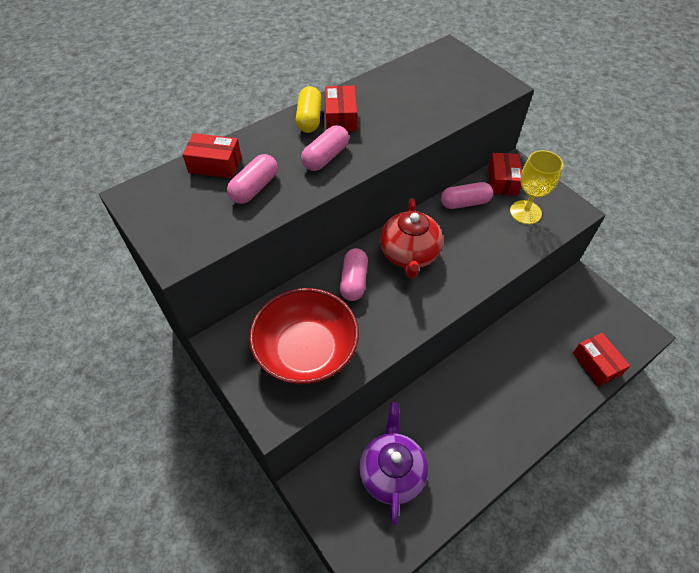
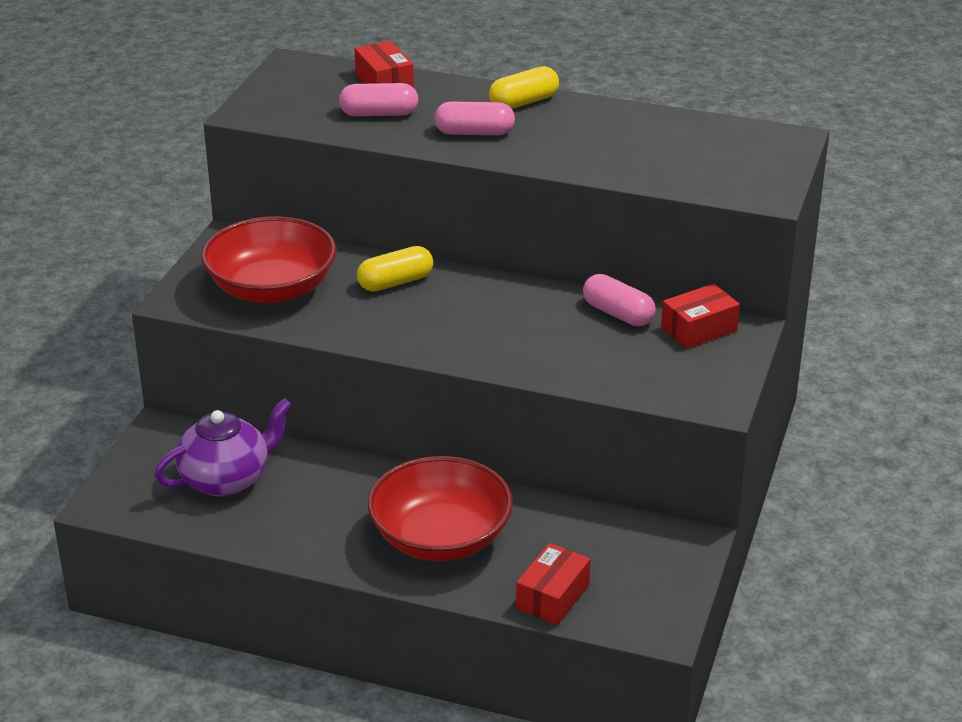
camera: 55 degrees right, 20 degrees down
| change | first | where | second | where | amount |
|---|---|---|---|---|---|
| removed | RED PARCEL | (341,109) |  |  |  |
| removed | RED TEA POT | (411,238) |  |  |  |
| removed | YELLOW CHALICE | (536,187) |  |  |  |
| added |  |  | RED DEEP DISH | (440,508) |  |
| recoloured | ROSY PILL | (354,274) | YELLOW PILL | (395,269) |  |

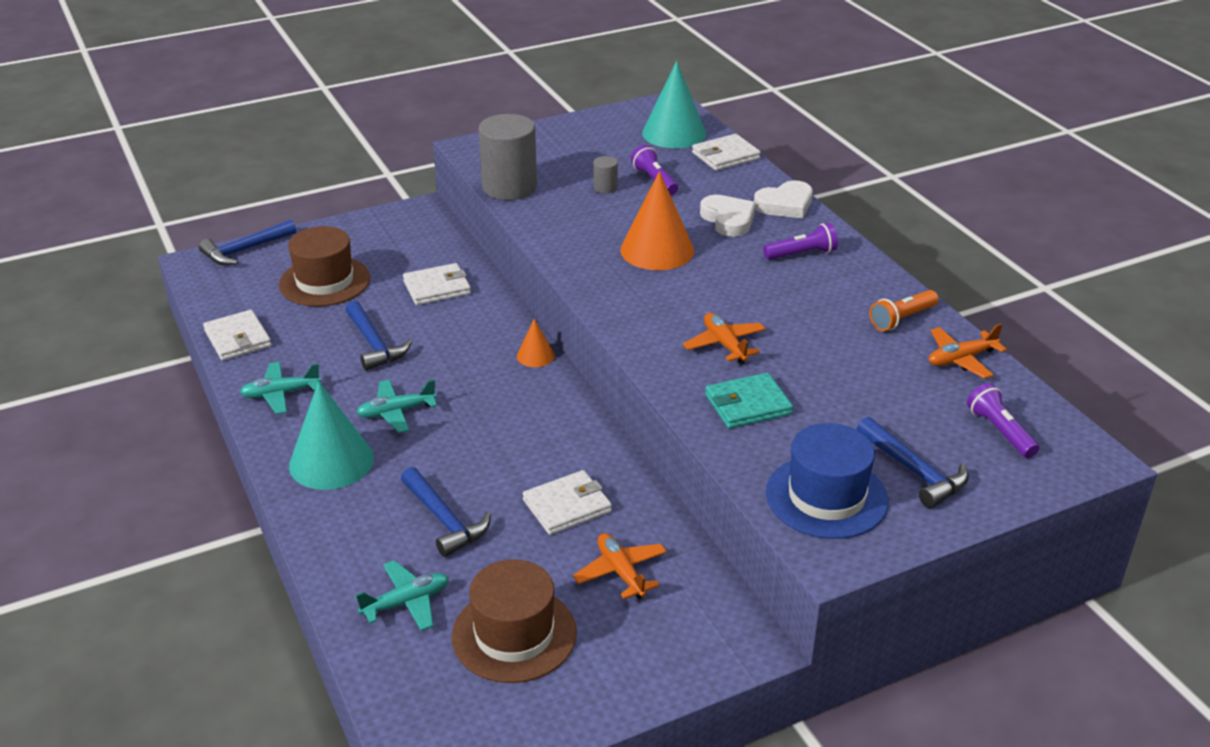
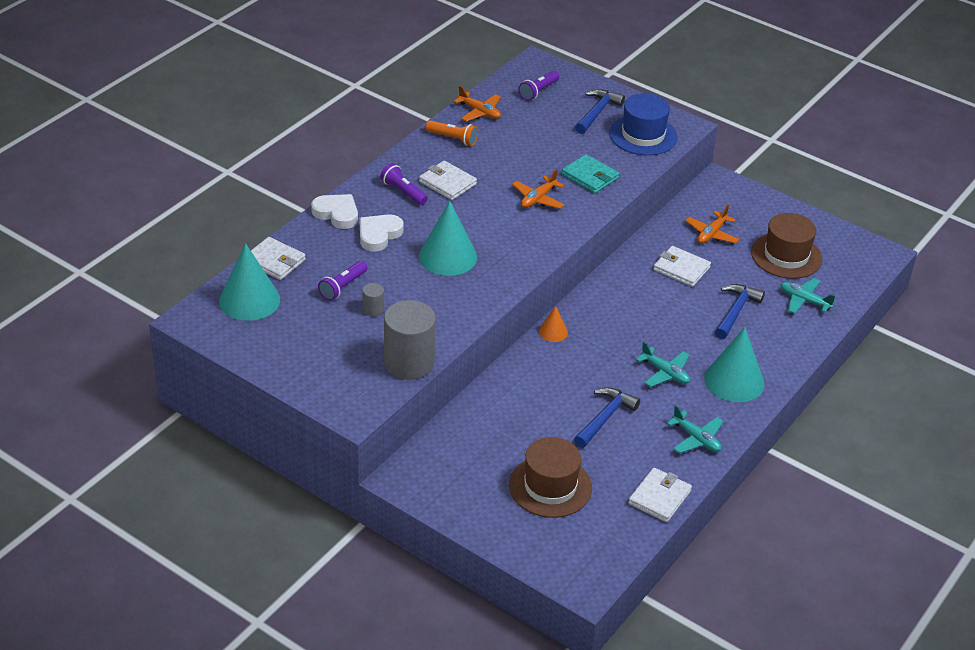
camera: 120 degrees left, 5 degrees up
| change | first | where | second | where | amount |
|---|---|---|---|---|---|
| removed | COBALT CLAW HAMMER | (247,242) |  |  |  |
| moved | WHITE BILLFOLD | (437,284) |  | (448,180) |  |
| recoloured | ORANGE-COLOURED SOLID CONE | (657,220) | AQUA SOLID CONE | (448,238) |  |

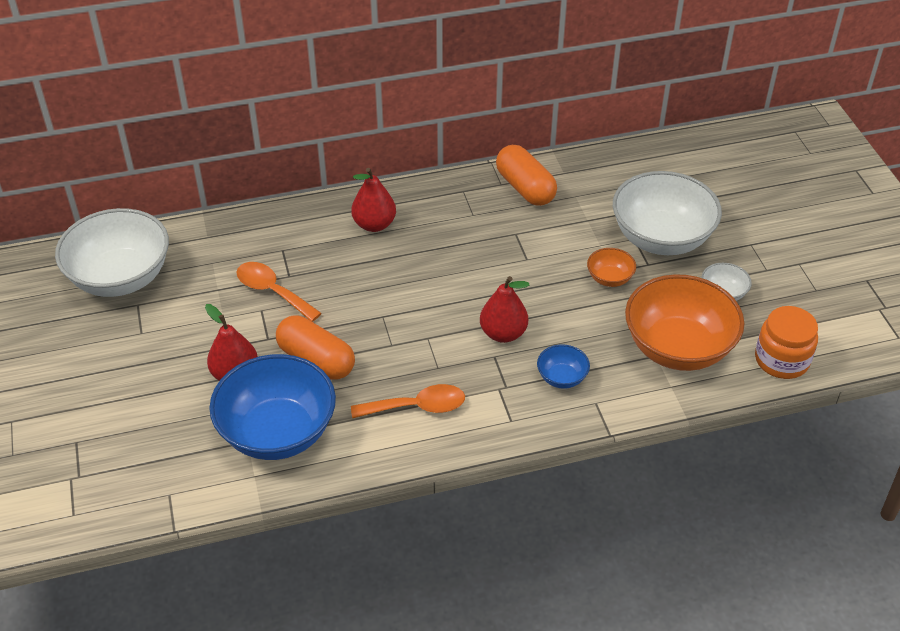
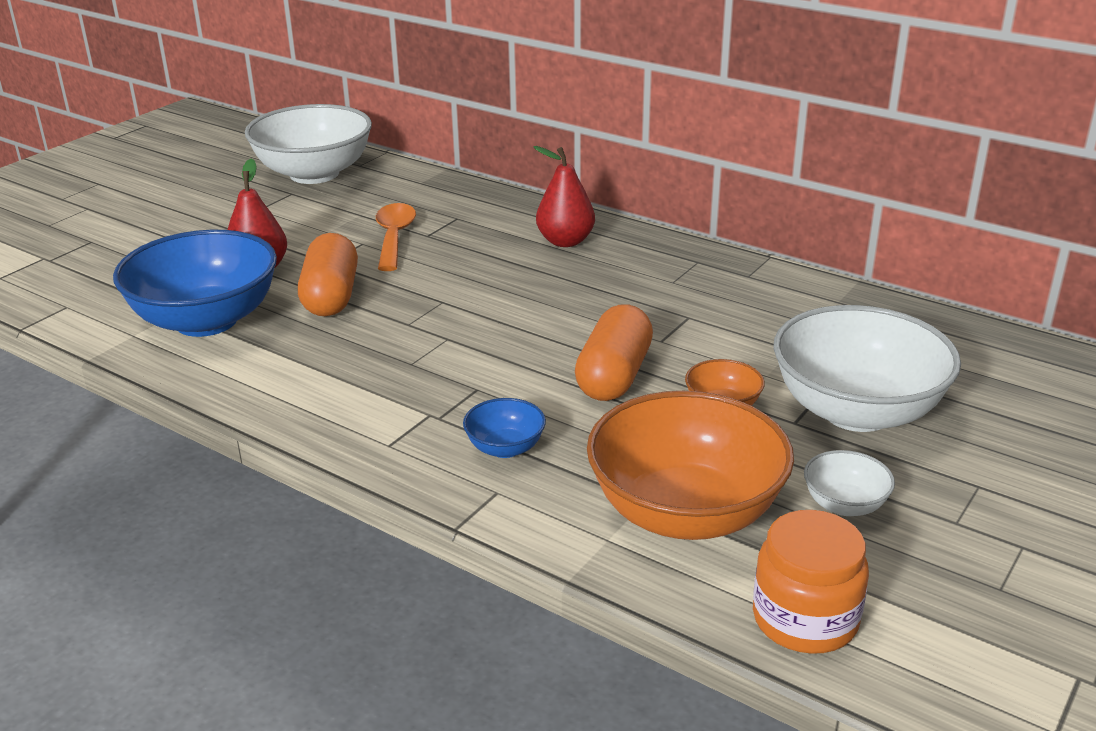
camera: 50 degrees right, 15 degrees down
| change | first | where | second | where | amount |
|---|---|---|---|---|---|
| removed | ORANGE-COLOURED TABLESPOON | (408,401) |  |  |  |
| removed | RED PEAR FRUIT | (504,309) |  |  |  |
| moved | ORANGE-COLOURED PILL | (526,175) |  | (614,353) |  |

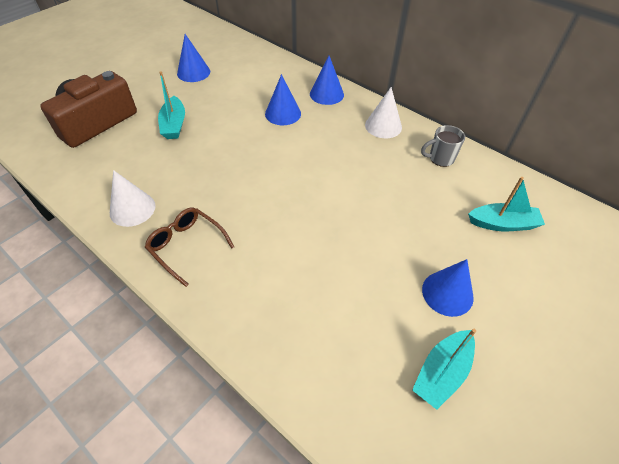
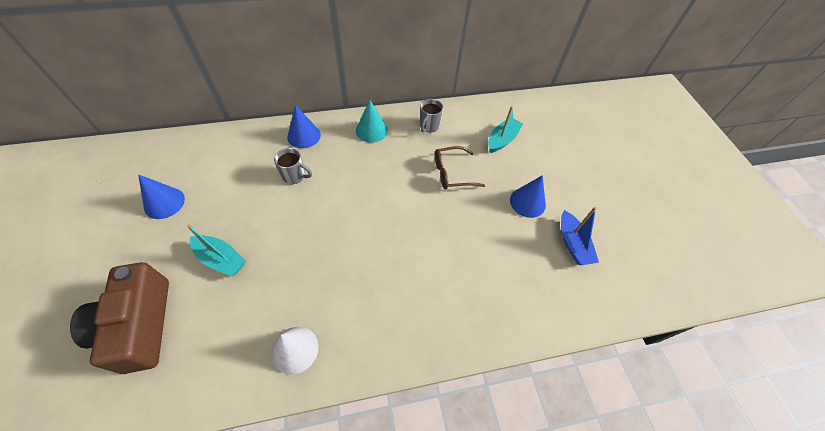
camera: 55 degrees left, 5 degrees up
| change | first | where | second | where | amount |
|---|---|---|---|---|---|
| moved | RUSSET GLASSES | (189,247) |  | (460,167) |  |
| replaced | COBALT SOLID CONE | (283,99) | GRAY COFFEE MUG | (293,166) |  |
| recoloured | WHITE SOLID CONE | (383,112) | AQUA SOLID CONE | (372,121) |  |
| recoloured | AQUA BOAT | (444,369) | COBALT BOAT | (580,236) |  |

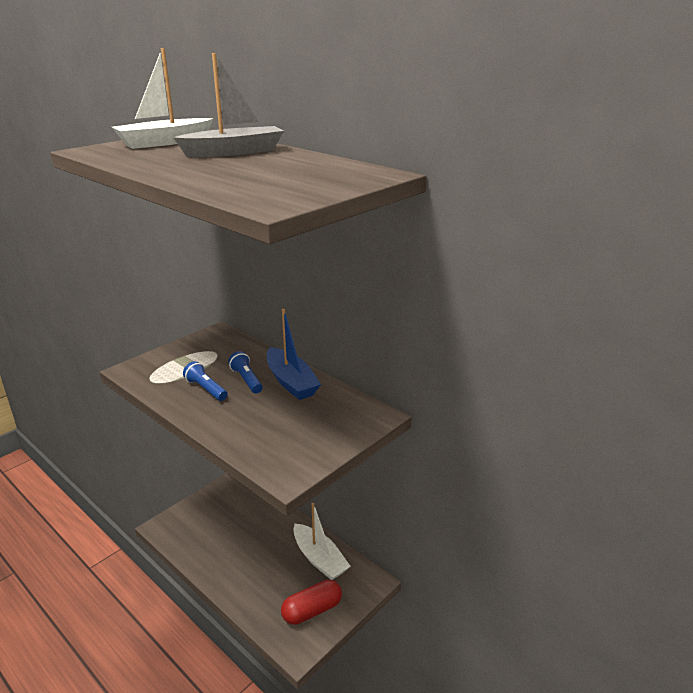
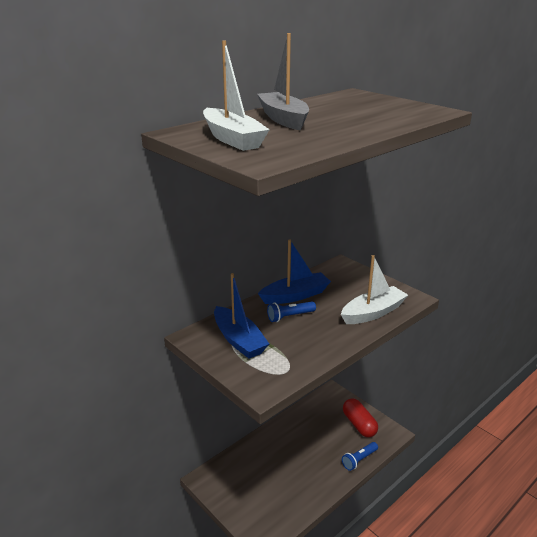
camera: 85 degrees left, 0 degrees up
| change | first | where | second | where | amount |
|---|---|---|---|---|---|
| added |  |  | COBALT BOAT | (241,316) |  |
| moved | COBALT POCKET TORCH | (205,381) |  | (360,456) |  |
| moved | WHITE BOAT | (322,541) |  | (374,289) |  |

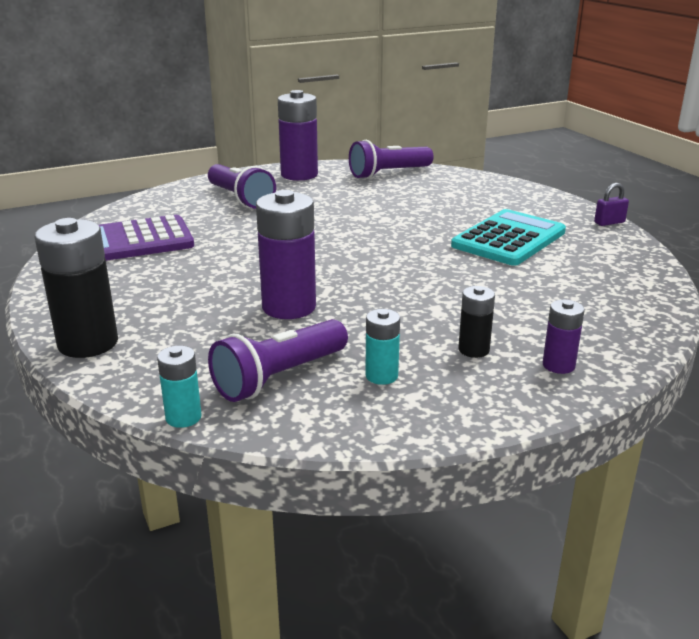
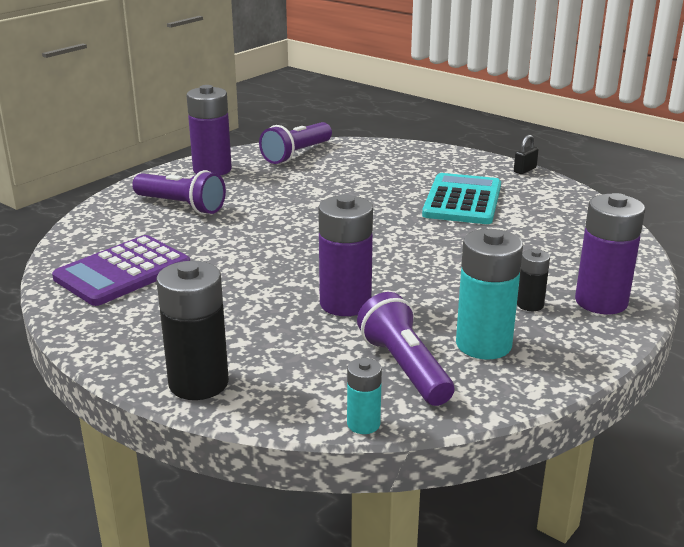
camera: 25 degrees left, 0 degrees up
| change | first | where | second | where | amount |
|---|---|---|---|---|---|
| recoloured | PURPLE SMALL LOCK | (611,204) | BLACK SMALL LOCK | (526,154) |  |
| turned | PURPLE POCKET TORCH | (278,360) |  | (405,349) | 135 degrees clockwise |
| resized | AQUA BATTERY | (382,347) |  | (489,294) | x1.91 |
| resized | PURPLE BATTERY | (564,337) |  | (610,253) | x1.91 |

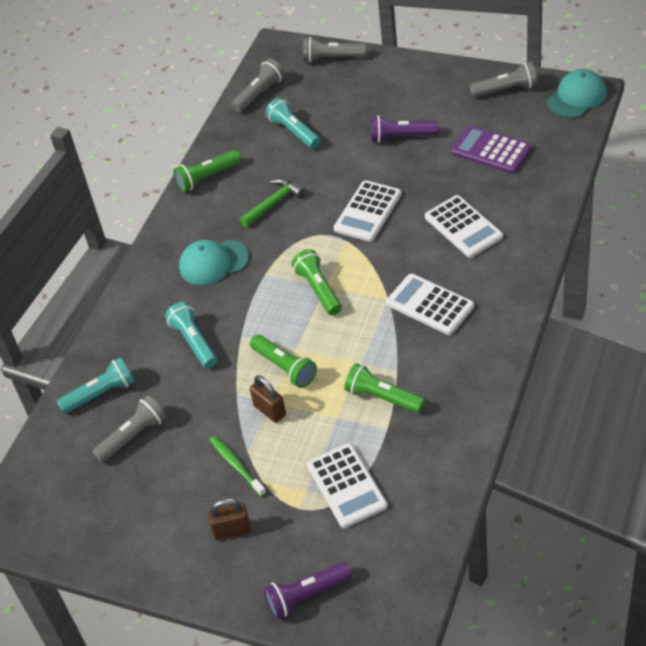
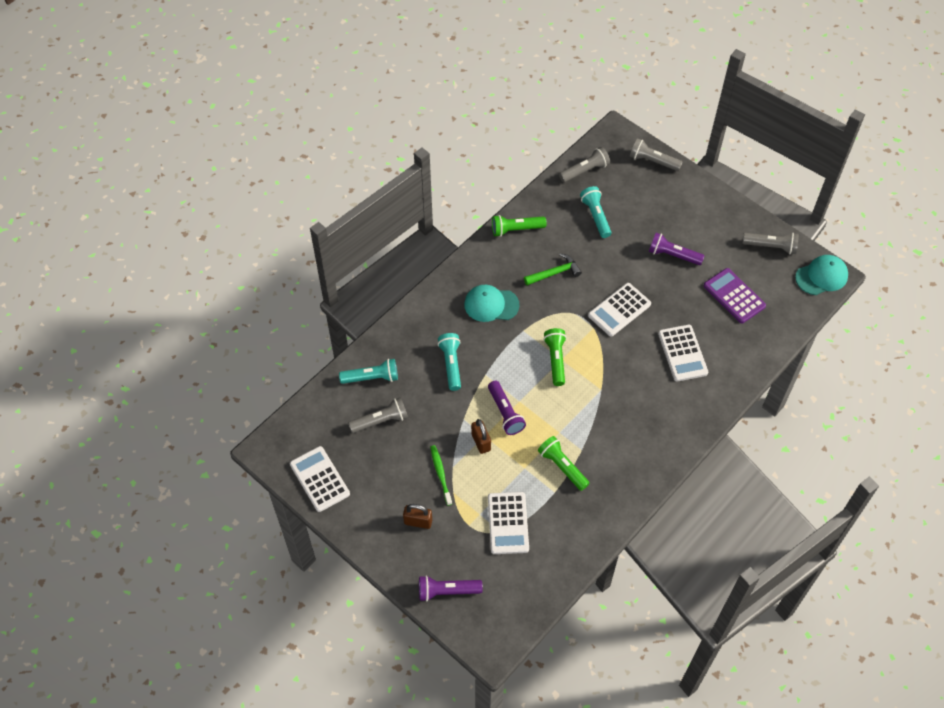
camera: 15 degrees right, 10 degrees up
| change | first | where | second | where | amount |
|---|---|---|---|---|---|
| moved | WHITE POCKET CALCULATOR | (430,304) |  | (320,479) |  |
| recoloured | EMERALD POCKET TORCH | (283,361) | PURPLE POCKET TORCH | (507,408) |  |

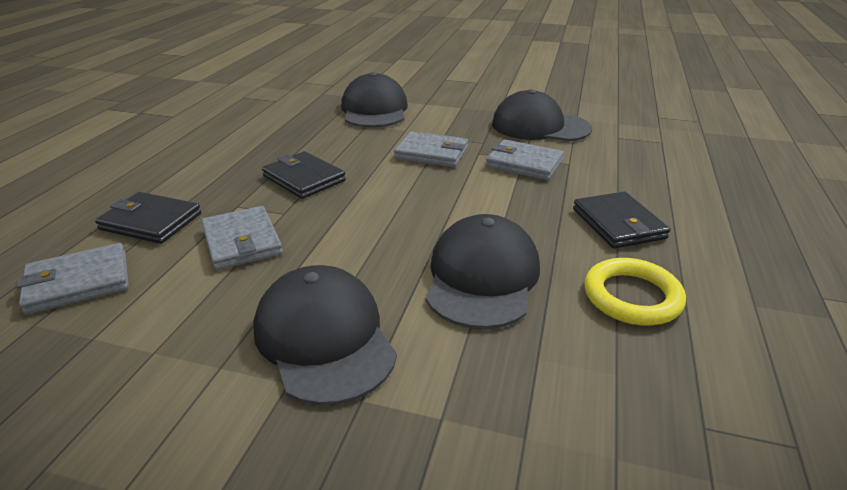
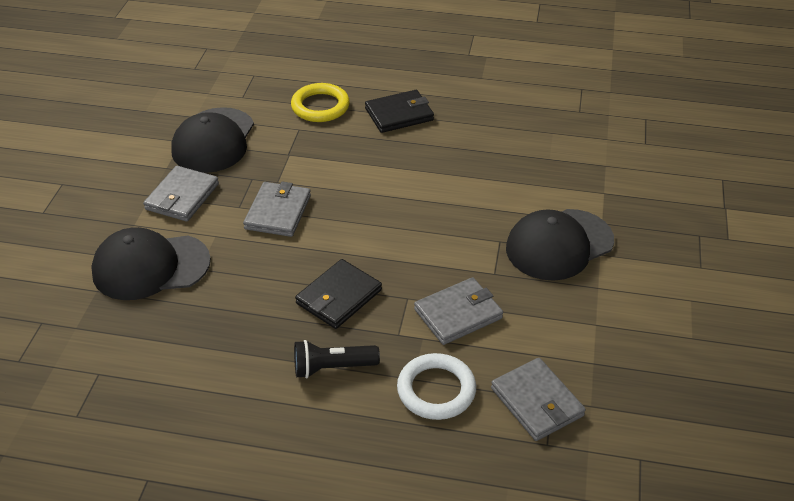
camera: 95 degrees left, 10 degrees up
| change | first | where | second | where | amount |
|---|---|---|---|---|---|
| removed | BLACK BASEBALL CAP | (483,271) |  |  |  |
| added |  |  | BLACK POCKET TORCH | (337,359) |  |
| moved | GRAY BILLFOLD | (525,160) |  | (181,194) |  |
| moved | YELLOW TORUS | (635,292) |  | (320,102) |  |
| replaced | BLACK BILLFOLD | (148,218) | WHITE TORUS | (436,386) |  |

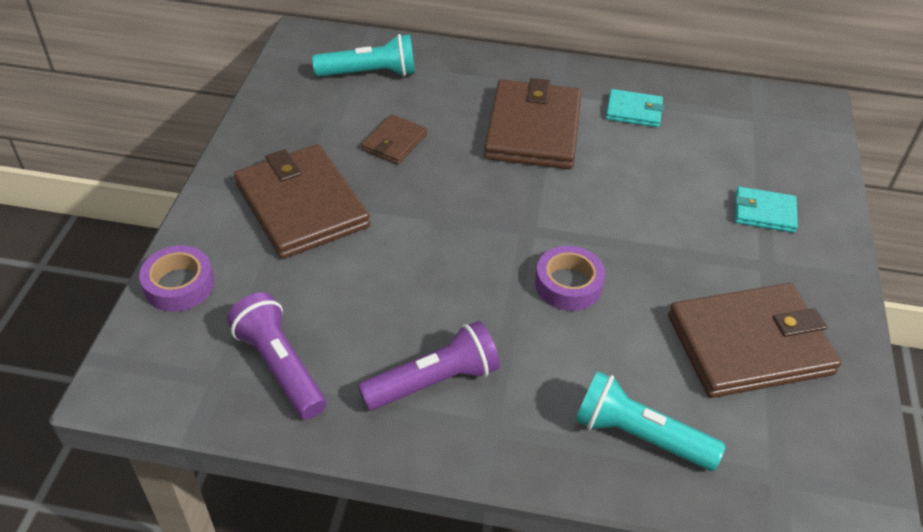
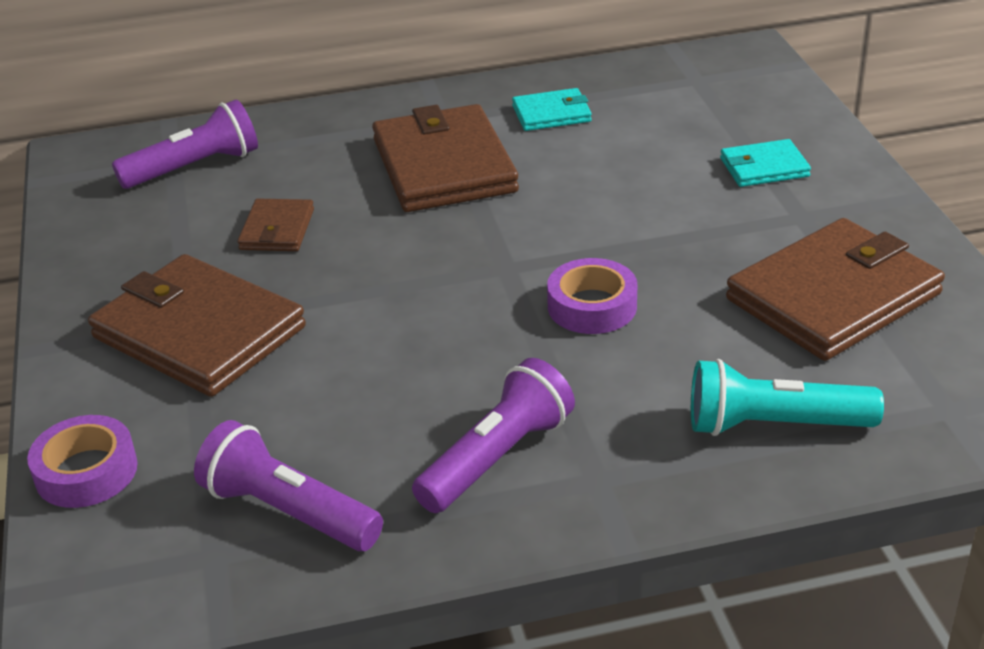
camera: 20 degrees left, 10 degrees down
| change | first | where | second | where | amount |
|---|---|---|---|---|---|
| recoloured | AQUA POCKET TORCH | (363,55) | PURPLE POCKET TORCH | (185,144) |  |

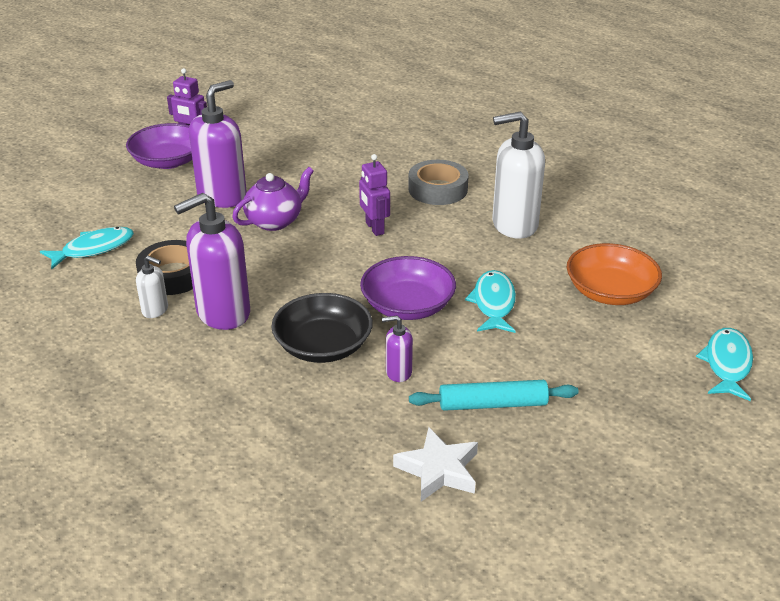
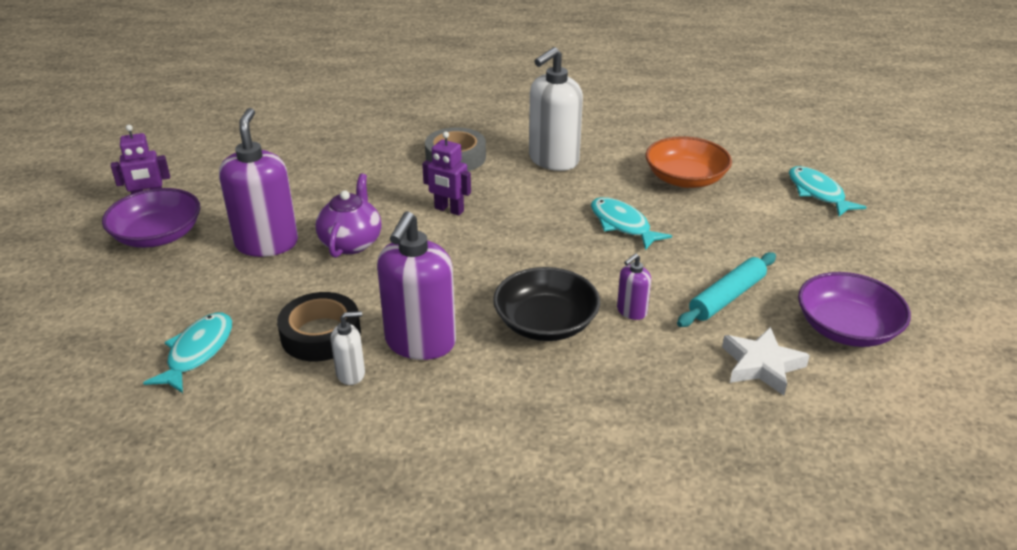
camera: 40 degrees left, 0 degrees up
| change | first | where | second | where | amount |
|---|---|---|---|---|---|
| moved | PURPLE DEEP DISH | (408,288) |  | (854,309) |  |

